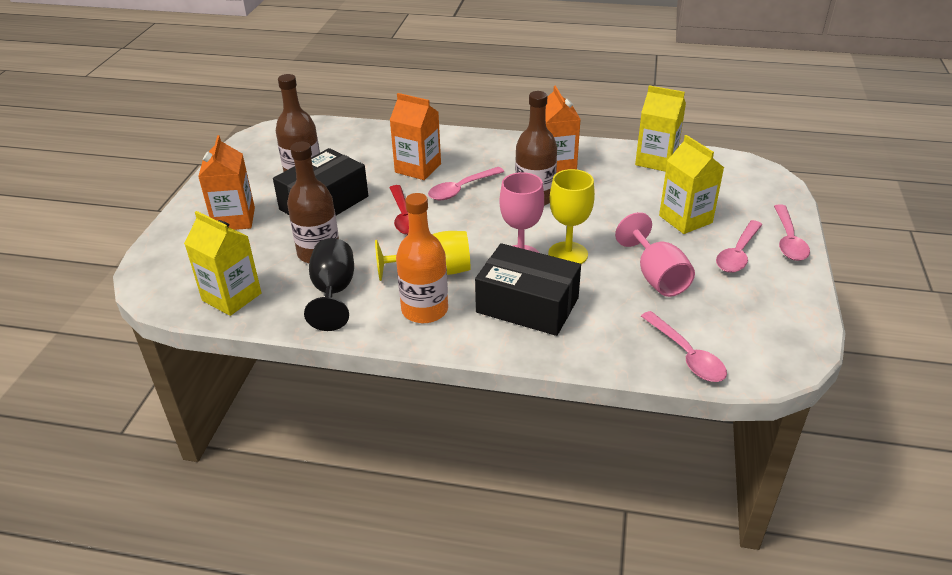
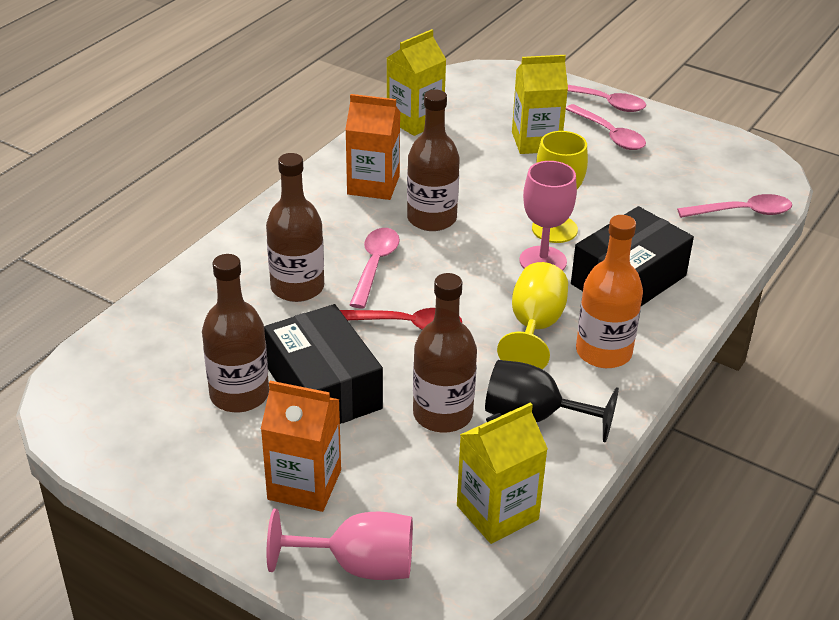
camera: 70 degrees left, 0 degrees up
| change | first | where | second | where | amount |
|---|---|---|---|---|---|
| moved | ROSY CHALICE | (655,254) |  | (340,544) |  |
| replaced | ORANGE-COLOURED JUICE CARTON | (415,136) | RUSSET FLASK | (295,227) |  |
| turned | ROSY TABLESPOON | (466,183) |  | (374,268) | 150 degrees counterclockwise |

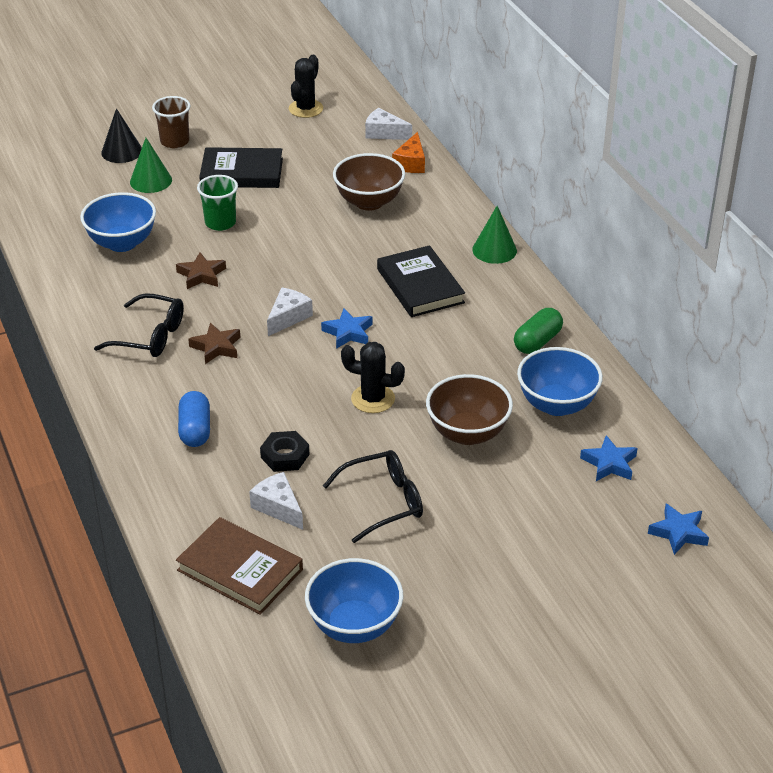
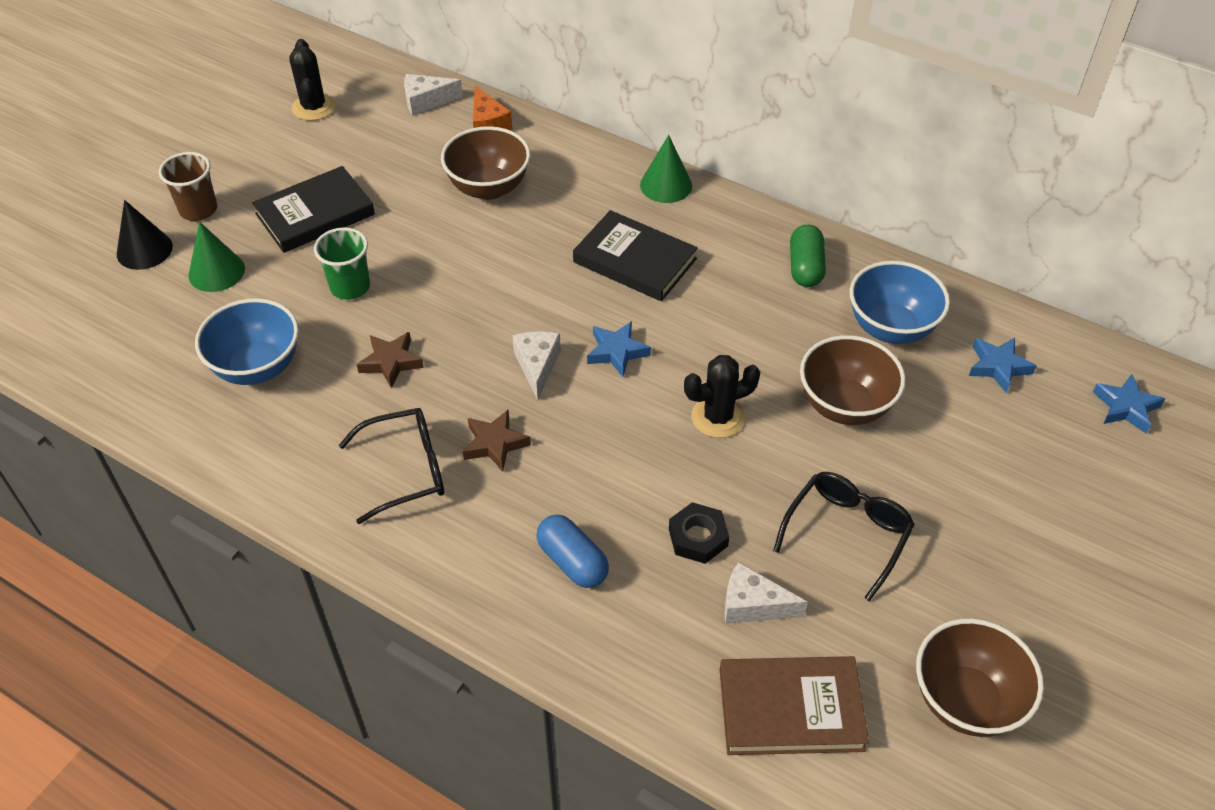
camera: 35 degrees left, 10 degrees up
| change | first | where | second | where | amount |
|---|---|---|---|---|---|
| recoloured | COBALT DEEP DISH | (354,600) | RUSSET DEEP DISH | (980,677) |  |

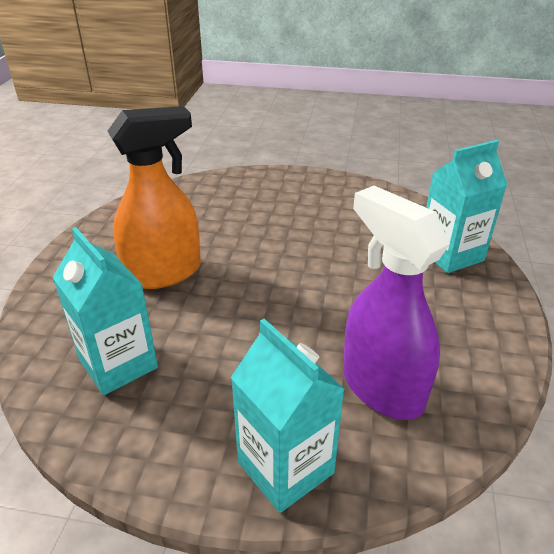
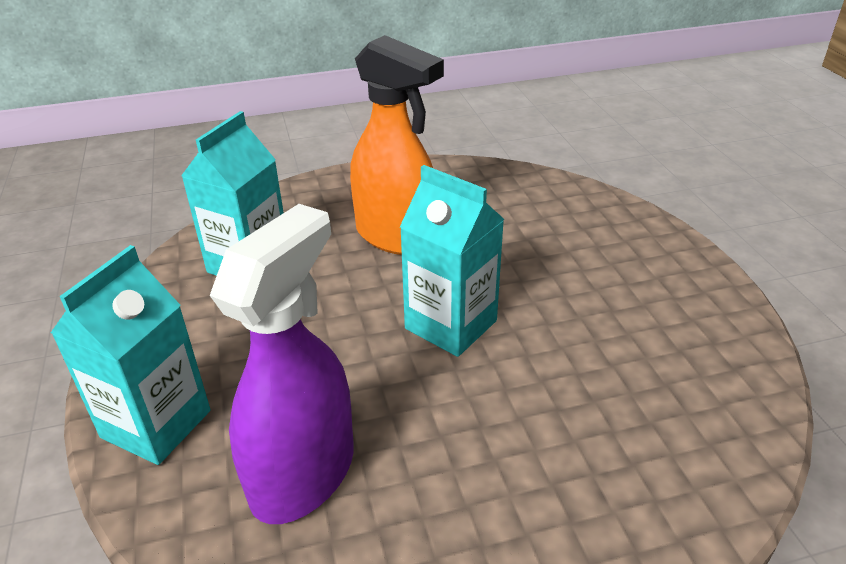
camera: 65 degrees right, 0 degrees up
| change | first | where | second | where | amount |
|---|---|---|---|---|---|
| moved | AQUA JUICE CARTON | (466,206) |  | (452,261) |  |

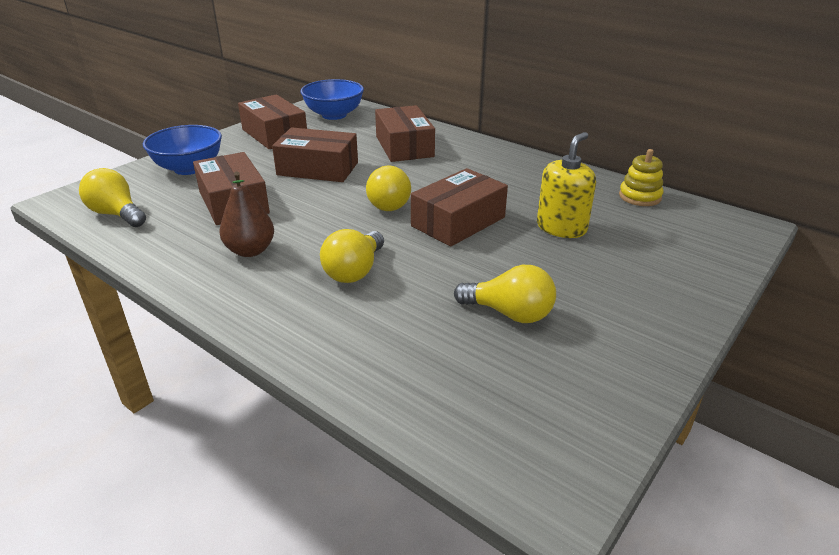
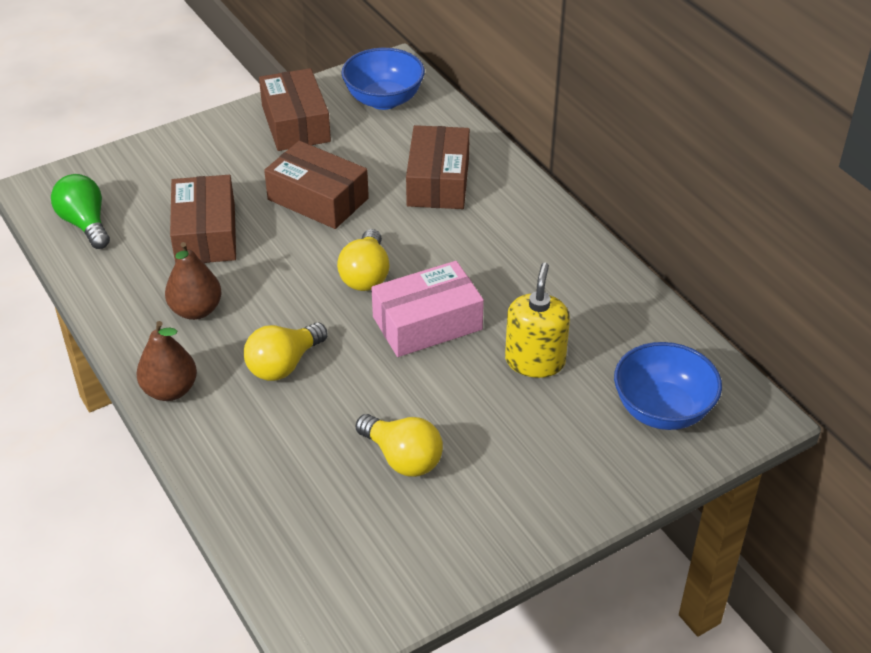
camera: 20 degrees right, 10 degrees up
| change | first | where | second | where | amount |
|---|---|---|---|---|---|
| removed | YELLOW STACKING RINGS | (641,177) |  |  |  |
| added |  |  | RUSSET PEAR FRUIT | (166,361) |  |
| moved | COBALT DEEP DISH | (182,150) |  | (668,386) |  |
| recoloured | YELLOW BULB | (112,197) | EMERALD BULB | (80,211) |  |
| recoloured | RUSSET PARCEL | (459,207) | ROSY PARCEL | (427,309) |  |
| turned | YELLOW SOAP PUMP | (566,185) |  | (537,320) | 45 degrees counterclockwise |

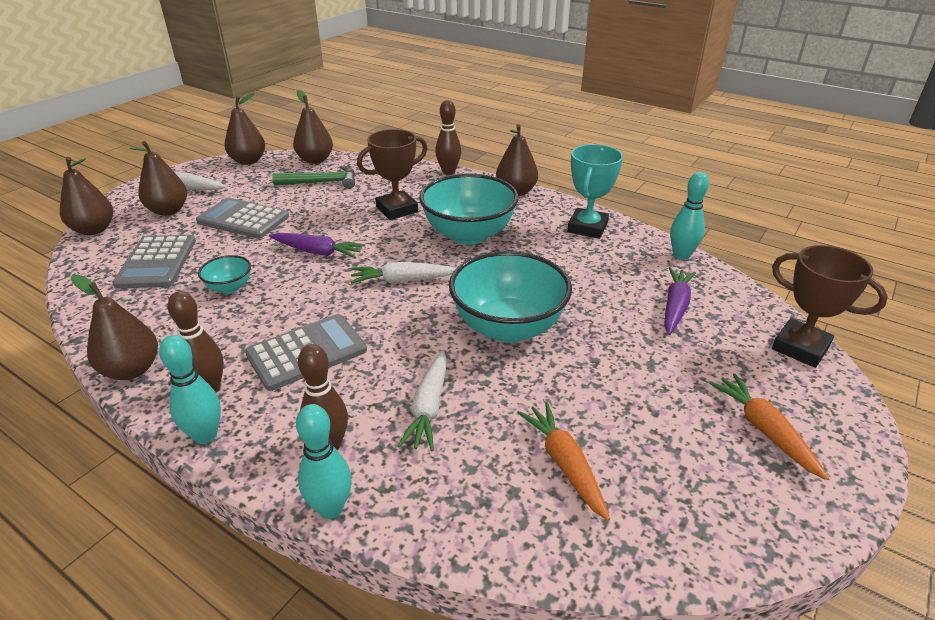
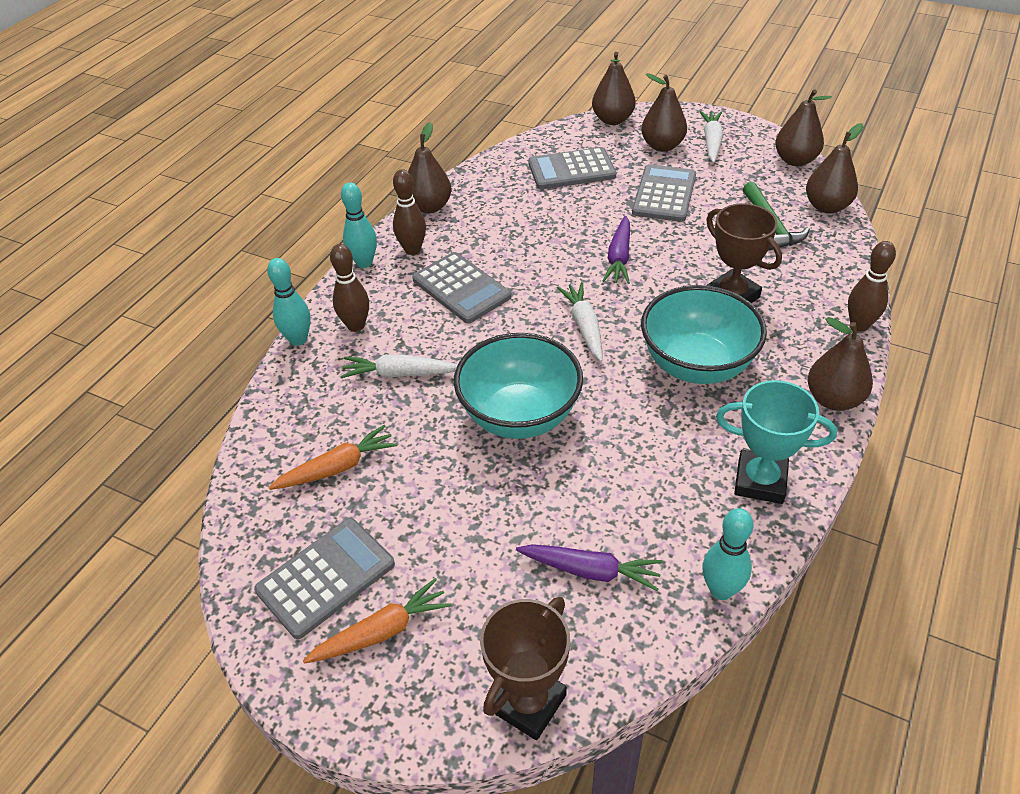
camera: 85 degrees right, 10 degrees up
| change | first | where | second | where | amount |
|---|---|---|---|---|---|
| removed | AQUA DEEP DISH | (224,274) |  |  |  |
| added |  |  | GRAY POCKET CALCULATOR | (324,578) |  |

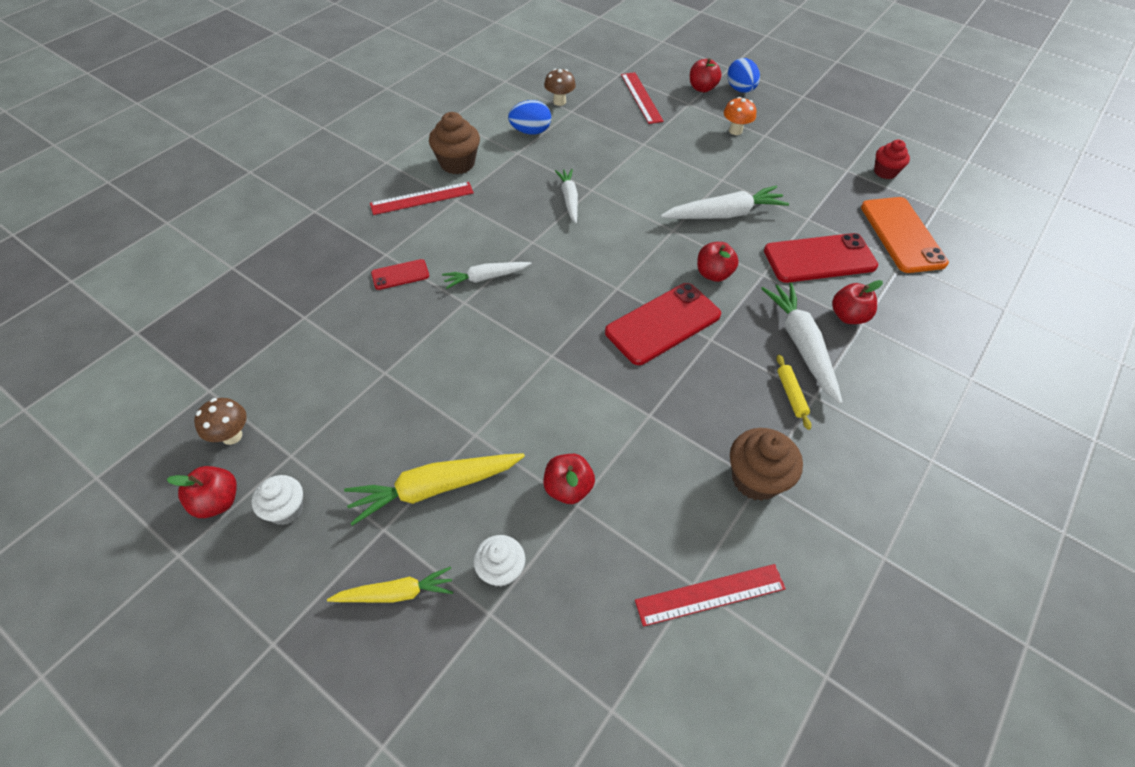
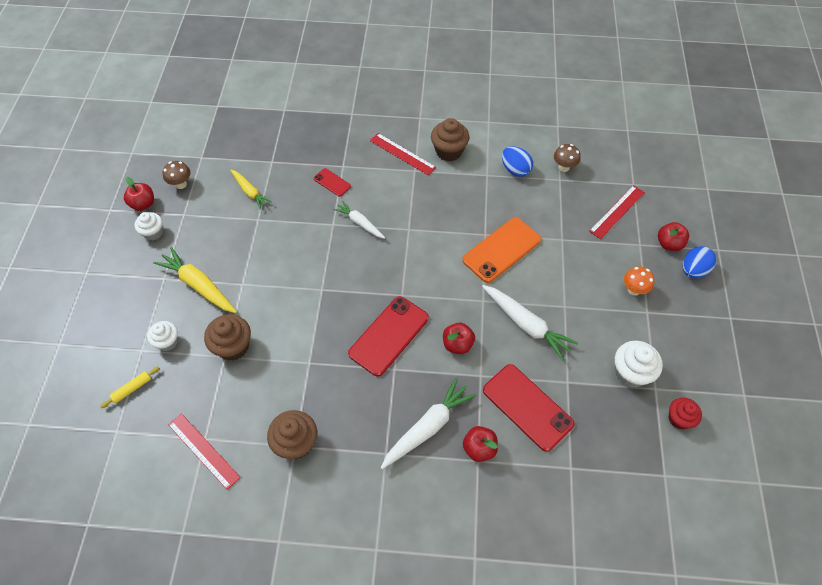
camera: 60 degrees right, 5 degrees up
| change | first | where | second | where | amount |
|---|---|---|---|---|---|
| removed | WHITE ROOT VEGETABLE | (566,196) |  |  |  |
| added |  |  | WHITE MUFFIN | (639,364) |  |
| moved | YELLOW ROOT VEGETABLE | (390,585) |  | (251,190) |  |
| moved | YELLOW ROLLING PIN | (793,392) |  | (130,387) |  |
| moved | ORANGE-COLOURED PHONE | (905,235) |  | (501,250) |  |
| replaced | RED TOY APPLE | (569,479) | RUSSET MUFFIN | (227,337) |  |
| turned | RED PHONE | (663,324) |  | (388,336) | 75 degrees counterclockwise |

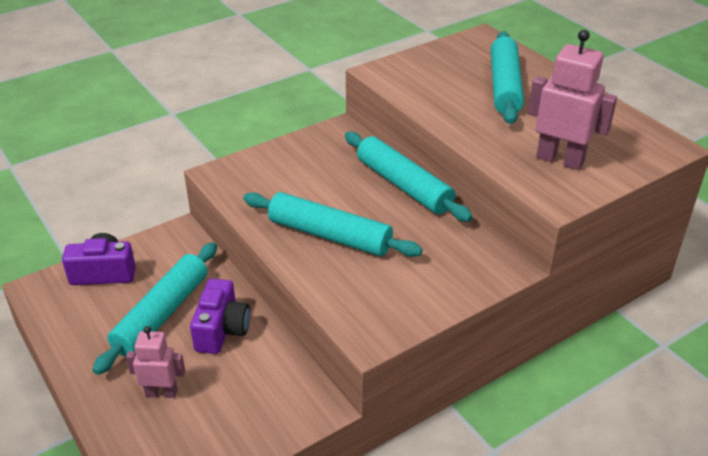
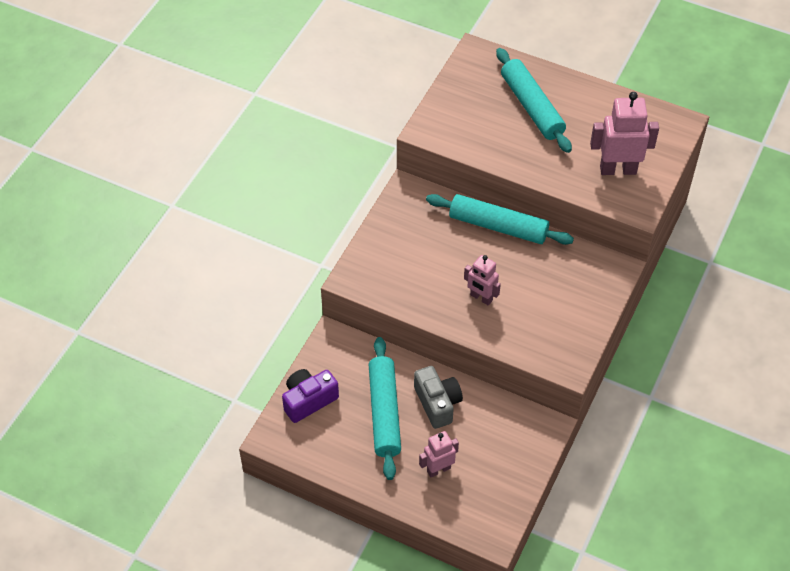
camera: 30 degrees left, 15 degrees up
| change | first | where | second | where | amount |
|---|---|---|---|---|---|
| replaced | AQUA ROLLING PIN | (333,224) | ROSY ROBOT FIGURE | (482,280) |  |
| recoloured | PURPLE COMPACT CAMERA | (220,316) | GRAY COMPACT CAMERA | (438,397) |  |

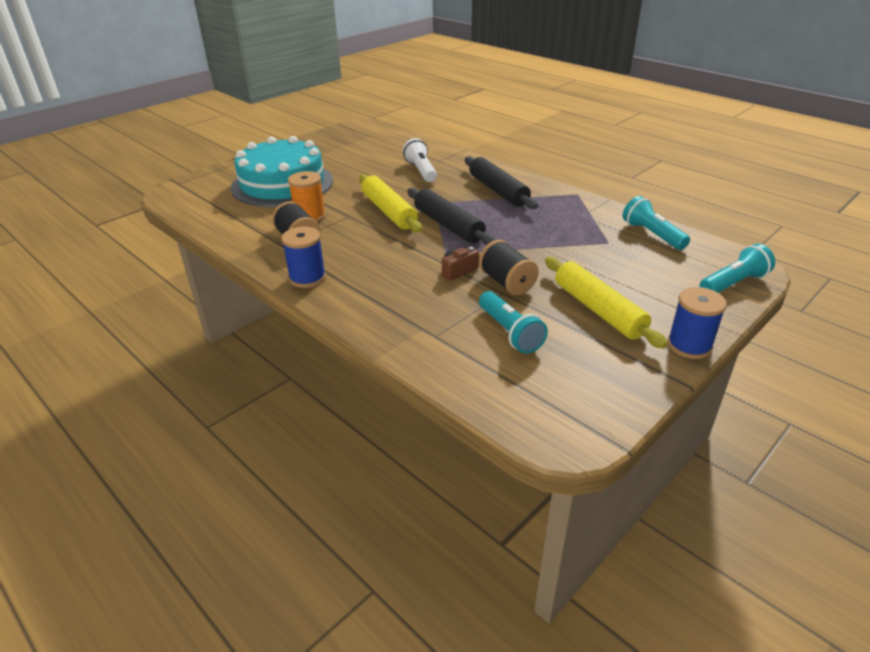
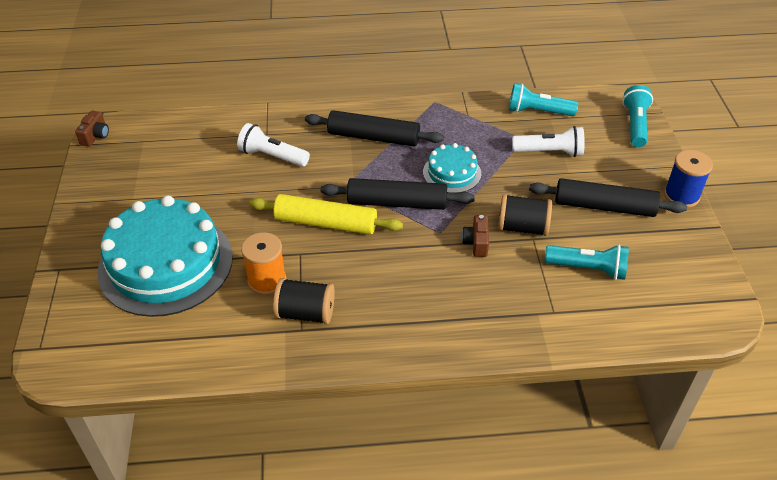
camera: 50 degrees left, 10 degrees up
| change | first | where | second | where | amount |
|---|---|---|---|---|---|
| removed | COBALT BOBBIN | (304,257) |  |  |  |
| added |  |  | RUSSET COMPACT CAMERA | (92,128) |  |
| added |  |  | AQUA CAKE | (452,168) |  |
| added |  |  | WHITE POCKET TORCH | (548,141) |  |
| recoloured | YELLOW ROLLING PIN | (606,303) | BLACK ROLLING PIN | (608,197) |  |

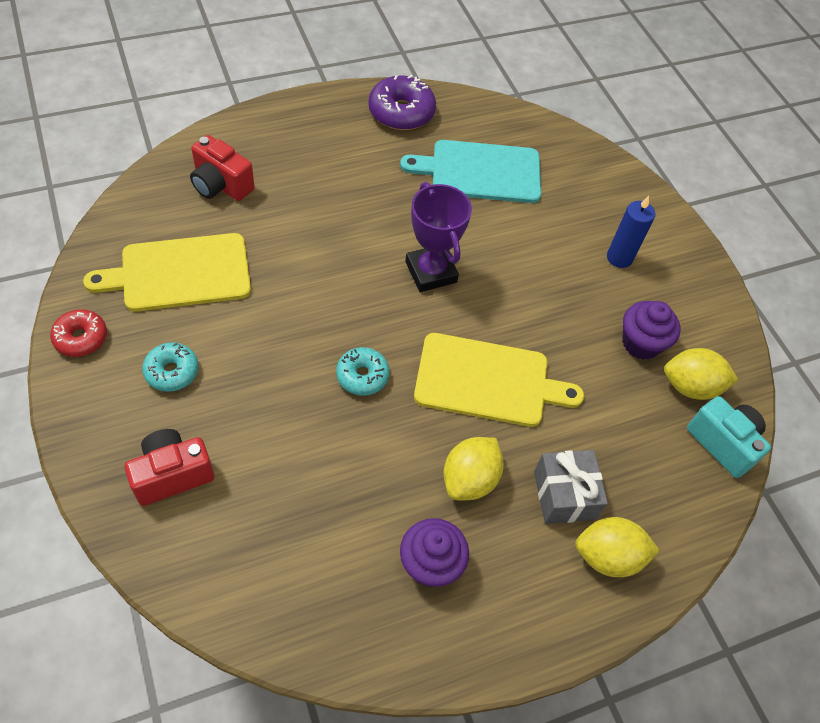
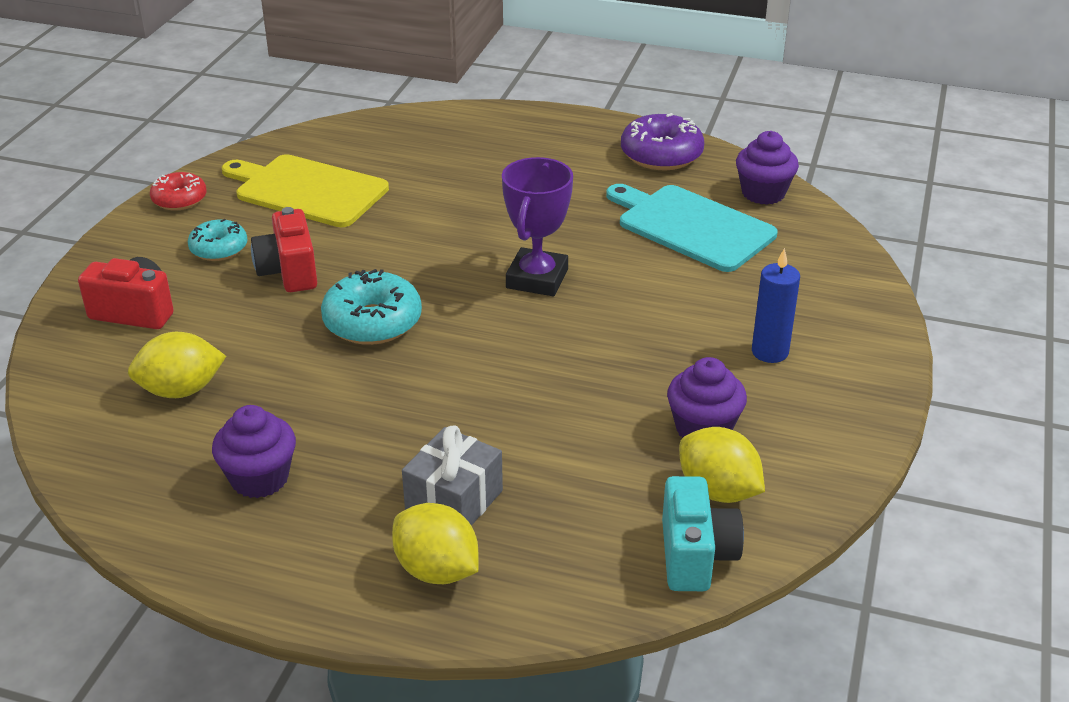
camera: 45 degrees right, 20 degrees down
| change | first | where | second | where | amount |
|---|---|---|---|---|---|
| removed | YELLOW CHOPPING BOARD | (499,380) |  |  |  |
| added |  |  | PURPLE MUFFIN | (767,168) |  |
| moved | RED COMPACT CAMERA | (222,168) |  | (284,249) |  |
| moved | YELLOW LEMON | (474,468) |  | (177,365) |  |
| resized | AQUA GLAZED DONUT | (363,371) |  | (371,307) | x1.58 |

